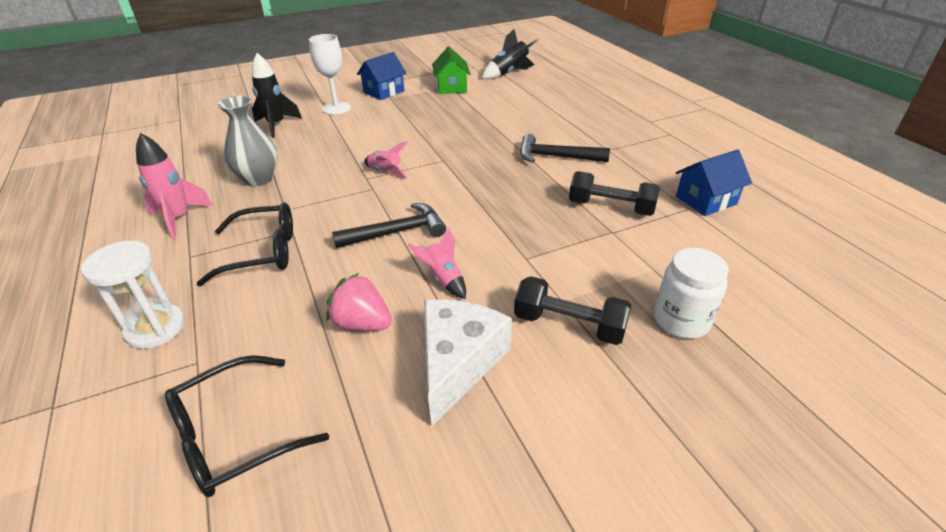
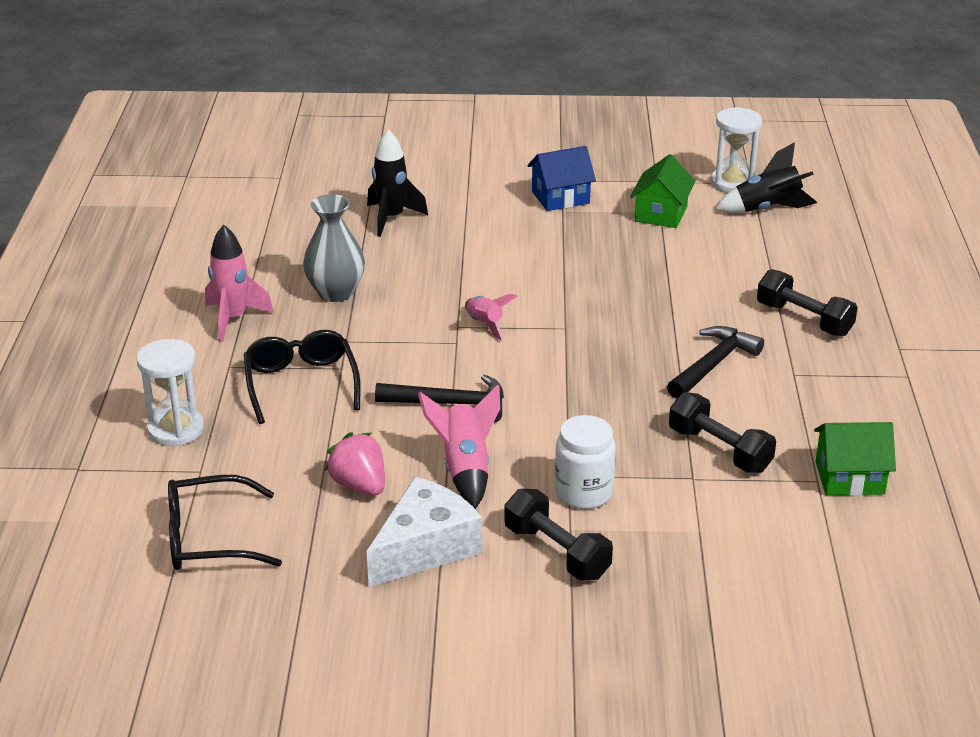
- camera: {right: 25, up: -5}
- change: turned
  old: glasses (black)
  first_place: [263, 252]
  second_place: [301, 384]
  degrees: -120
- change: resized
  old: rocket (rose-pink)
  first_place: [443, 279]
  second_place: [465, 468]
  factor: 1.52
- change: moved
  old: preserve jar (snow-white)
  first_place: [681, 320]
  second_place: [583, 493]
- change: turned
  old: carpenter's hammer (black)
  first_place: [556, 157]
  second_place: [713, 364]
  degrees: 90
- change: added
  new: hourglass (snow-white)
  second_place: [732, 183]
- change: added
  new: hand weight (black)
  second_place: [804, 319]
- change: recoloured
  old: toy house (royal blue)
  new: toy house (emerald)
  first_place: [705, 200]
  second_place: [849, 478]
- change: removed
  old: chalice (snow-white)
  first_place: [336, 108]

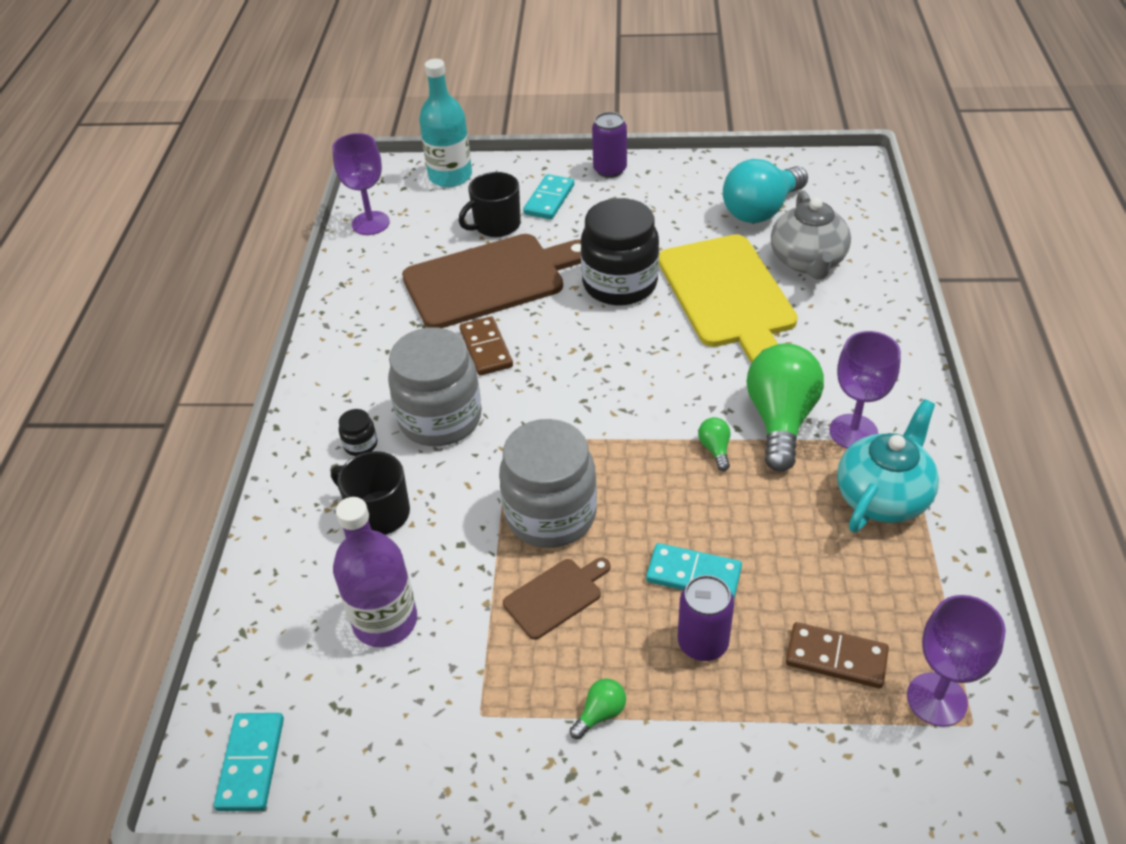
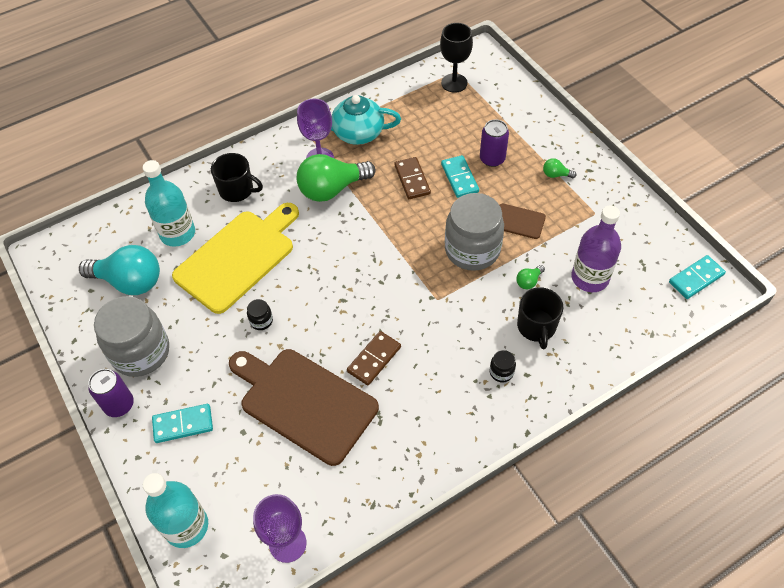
- camera: {right: -125, up: 10}
- change: moved
  old: preserve jar (gray)
  first_place: [440, 419]
  second_place: [141, 352]
- change: replaced
  old: tea pot (gray)
  new: bottle (aqua)
  first_place: [807, 261]
  second_place: [177, 233]
- change: moved
  old: coffee mug (black)
  first_place: [496, 225]
  second_place: [237, 190]
- change: resized
  old: preserve jar (black)
  first_place: [620, 284]
  second_place: [261, 321]
  factor: 0.4
- change: moved
  old: domino piece (brown)
  first_place: [836, 658]
  second_place: [412, 179]
- change: recoloured
  old: chalice (purple)
  new: chalice (black)
  first_place: [936, 699]
  second_place: [454, 83]
- change: moved
  old: light bulb (emerald)
  first_place: [715, 449]
  second_place: [528, 281]

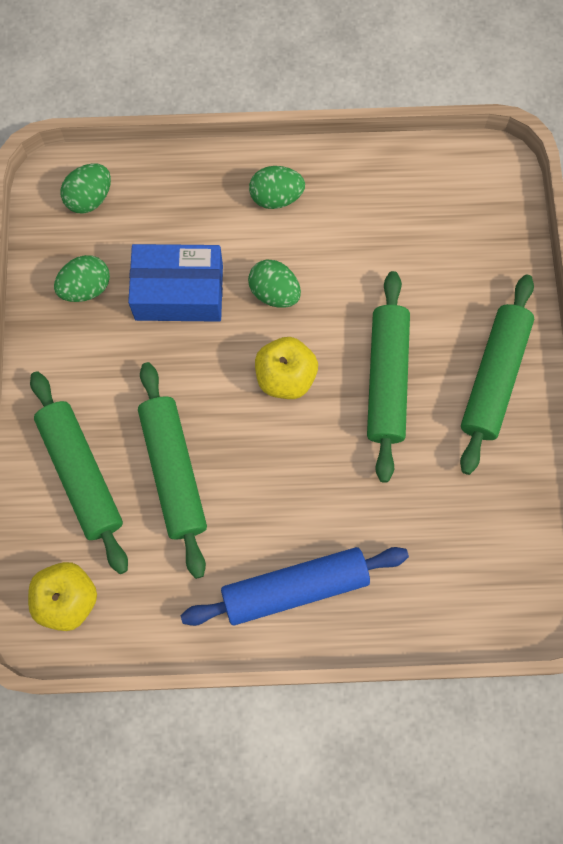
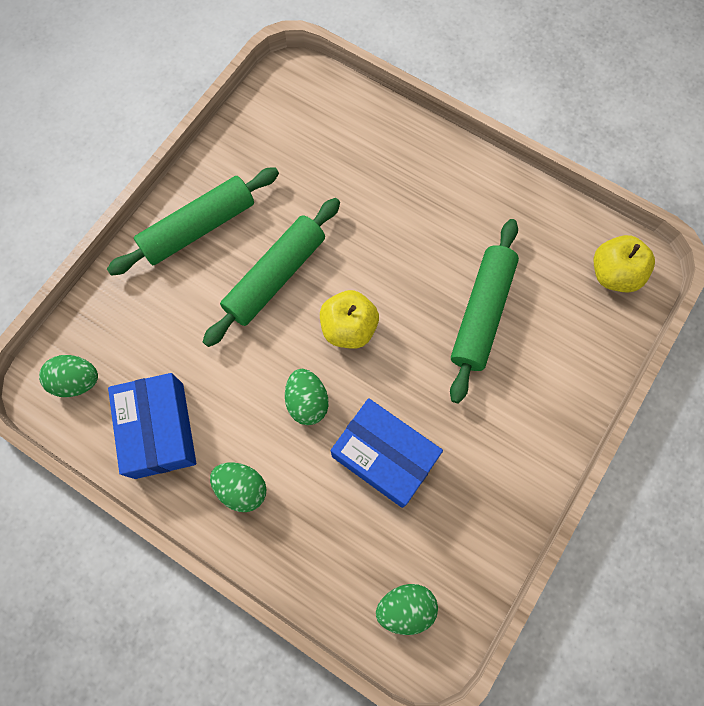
- camera: {right: -145, up: 0}
- change: moved
  old: toy egg (emerald)
  first_place: [86, 288]
  second_place: [77, 381]
- change: added
  new: package (royal blue)
  second_place: [159, 430]
- change: removed
  old: rolling pin (emerald)
  first_place: [82, 474]
- change: removed
  old: rolling pin (royal blue)
  first_place: [295, 588]

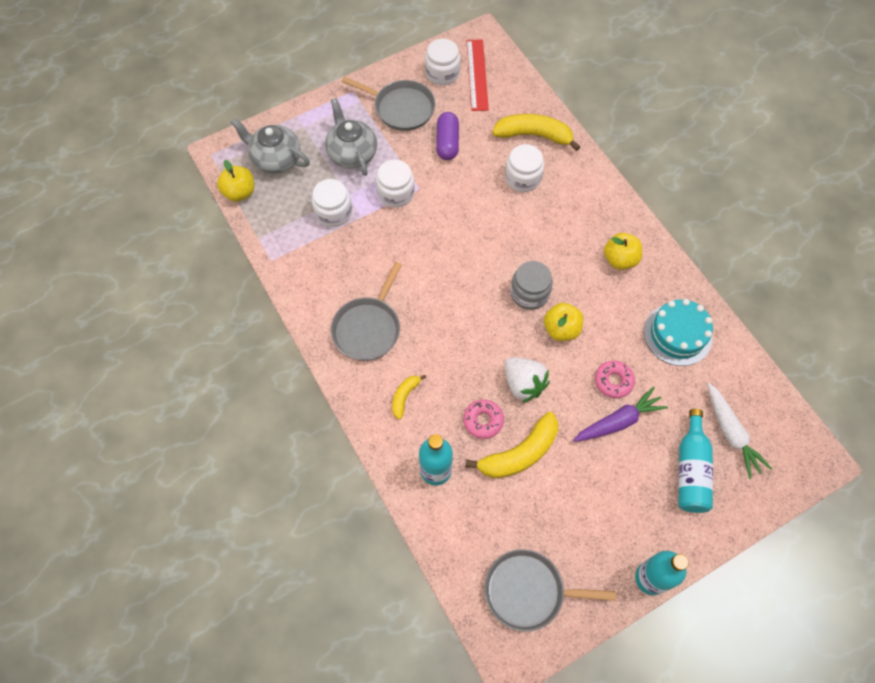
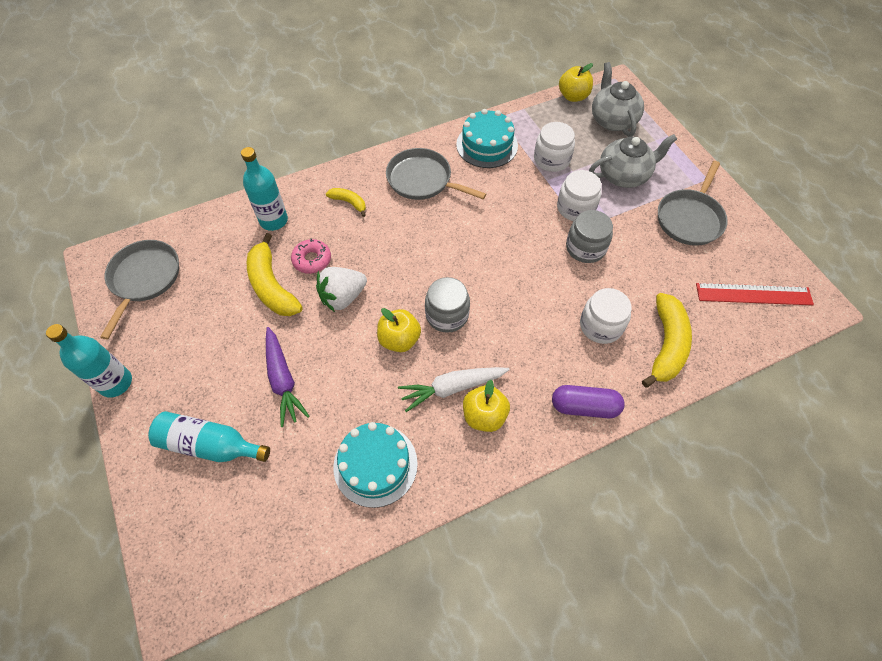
- camera: {right: 95, up: -5}
- change: moved
  old: carrot (snow-white)
  first_place: [731, 433]
  second_place: [452, 388]
- change: added
  new: layer cake (aqua)
  second_place: [487, 145]
- change: moved
  old: capsule (purple)
  first_place: [447, 142]
  second_place: [584, 407]
- change: added
  new: preserve jar (gray)
  second_place: [585, 248]
- change: turned
  old: tea pot (gray)
  first_place: [276, 159]
  second_place: [612, 120]
  degrees: -45
- change: removed
  old: preserve jar (snow-white)
  first_place: [442, 73]
- change: removed
  old: glazed donut (rose-pink)
  first_place: [613, 381]

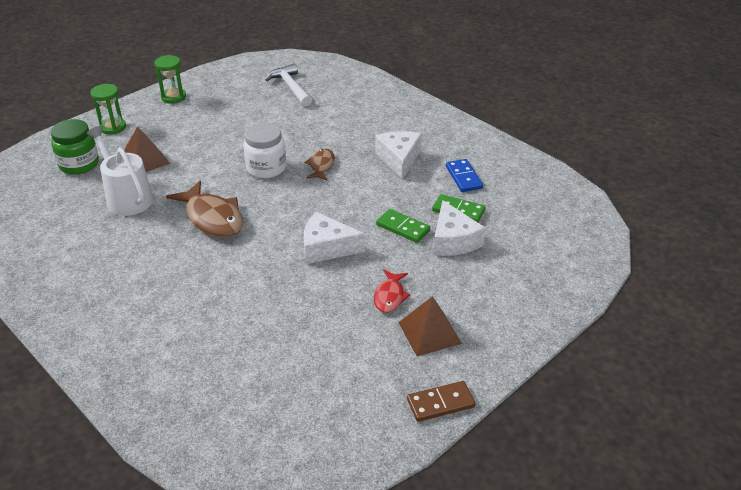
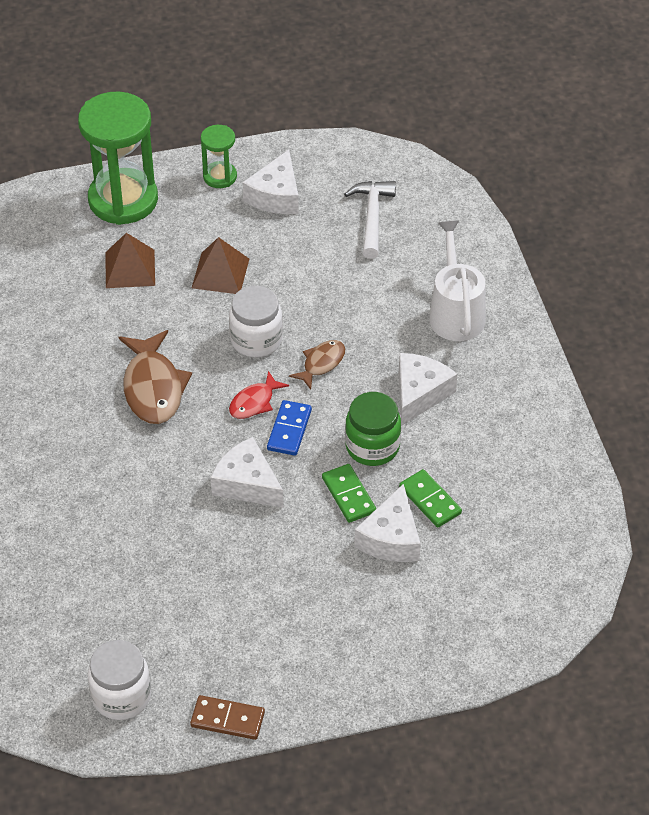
- camera: {right: 30, up: 10}
- change: resized
  old: hourglass (emerald)
  first_place: [113, 127]
  second_place: [123, 200]
  factor: 2.03
- change: added
  new: preserve jar (snow-white)
  second_place: [121, 696]
- change: moved
  old: solid pyramid (brown)
  first_place: [429, 332]
  second_place: [220, 273]
- change: moved
  old: fish figure (scarlet)
  first_place: [390, 296]
  second_place: [254, 402]
- change: added
  new: cheese wedge (snow-white)
  second_place: [276, 195]
- change: moved
  old: domino piece (royal blue)
  first_place: [463, 177]
  second_place: [289, 430]
- change: moved
  old: preserve jar (emerald)
  first_place: [79, 164]
  second_place: [372, 446]
- change: moved
  old: watering pot (snow-white)
  first_place: [127, 197]
  second_place: [455, 313]

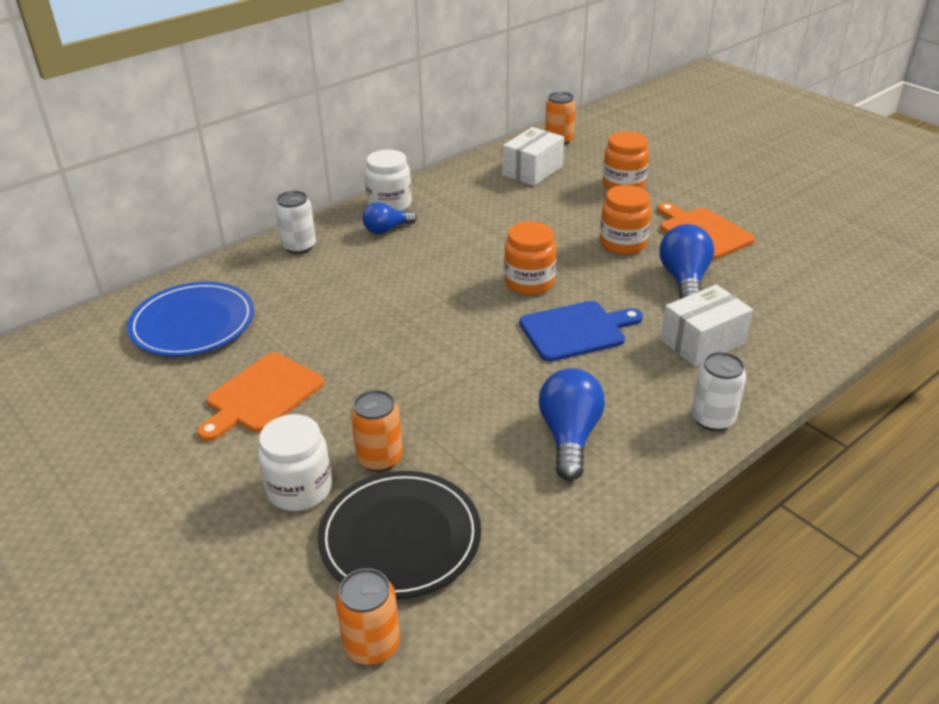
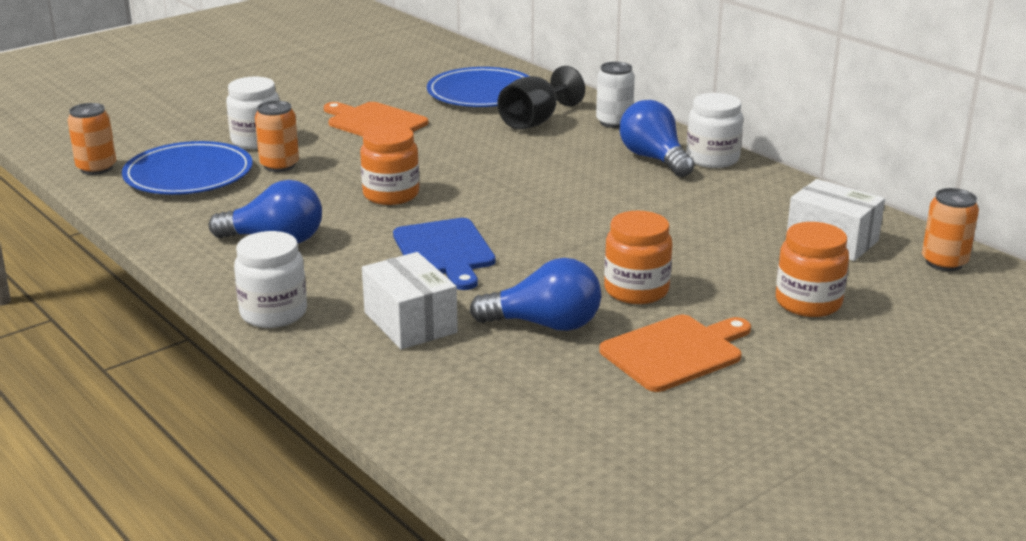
- camera: {right: 90, up: -10}
- change: recoloured
  old: flat dish (black)
  new: flat dish (royal blue)
  first_place: [400, 537]
  second_place: [188, 174]
- change: replaced
  old: tin (snow-white)
  new: preserve jar (snow-white)
  first_place: [712, 419]
  second_place: [273, 313]
- change: moved
  old: preserve jar (orange-coloured)
  first_place: [529, 283]
  second_place: [391, 194]
- change: added
  new: chalice (black)
  second_place: [535, 121]
- change: resized
  old: light bulb (royal blue)
  first_place: [387, 229]
  second_place: [654, 159]
  factor: 1.55

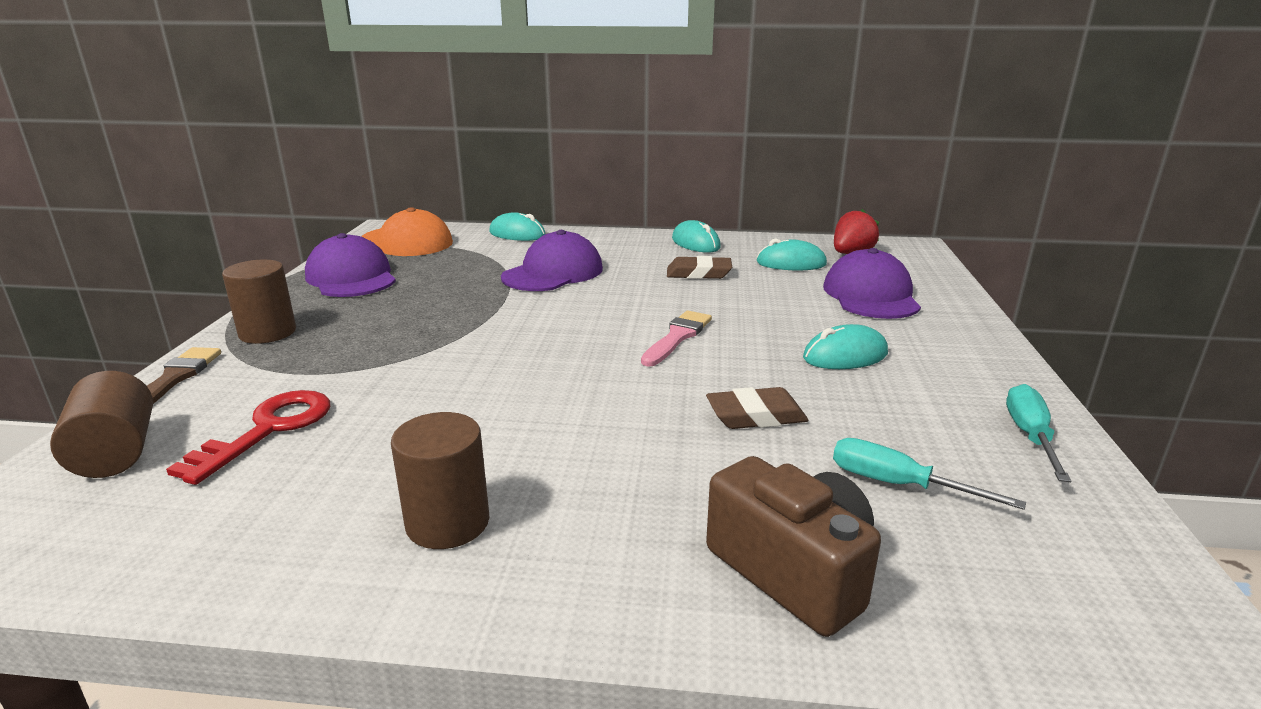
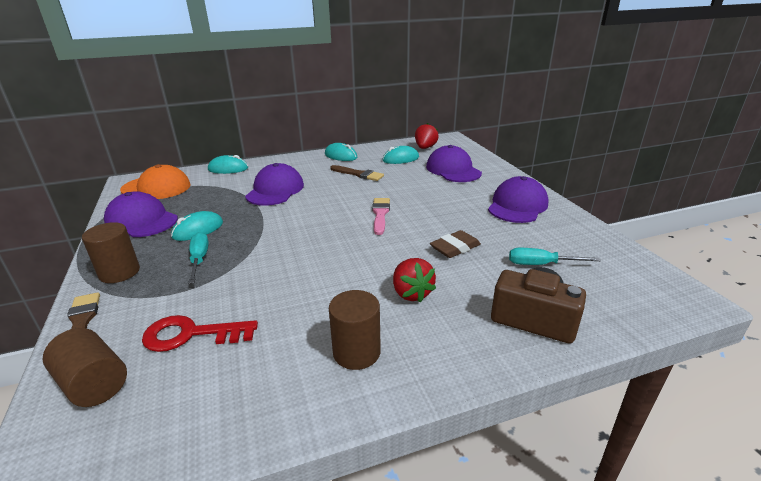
- camera: {right: -25, up: 5}
- change: turned
  old: door key (scarlet)
  first_place: [268, 429]
  second_place: [191, 335]
  degrees: -90
- change: moved
  old: PC mouse (aqua)
  first_place: [845, 356]
  second_place: [198, 230]
- change: moved
  old: screwdriver (aqua)
  first_place: [1030, 436]
  second_place: [199, 259]
- change: replaced
  old: eraser (brown)
  new: paintbrush (brown)
  first_place: [698, 273]
  second_place: [358, 174]
- change: added
  new: toy strawberry (scarlet)
  second_place: [411, 293]
- change: added
  new: cap (purple)
  second_place: [517, 205]

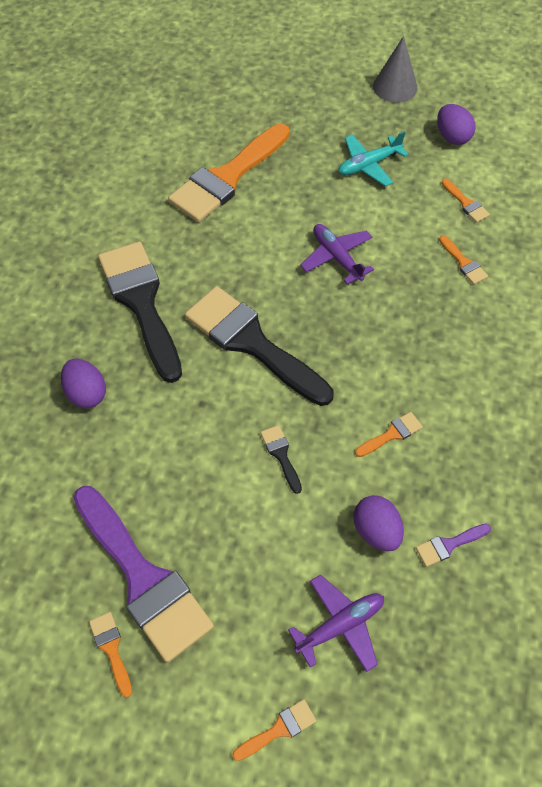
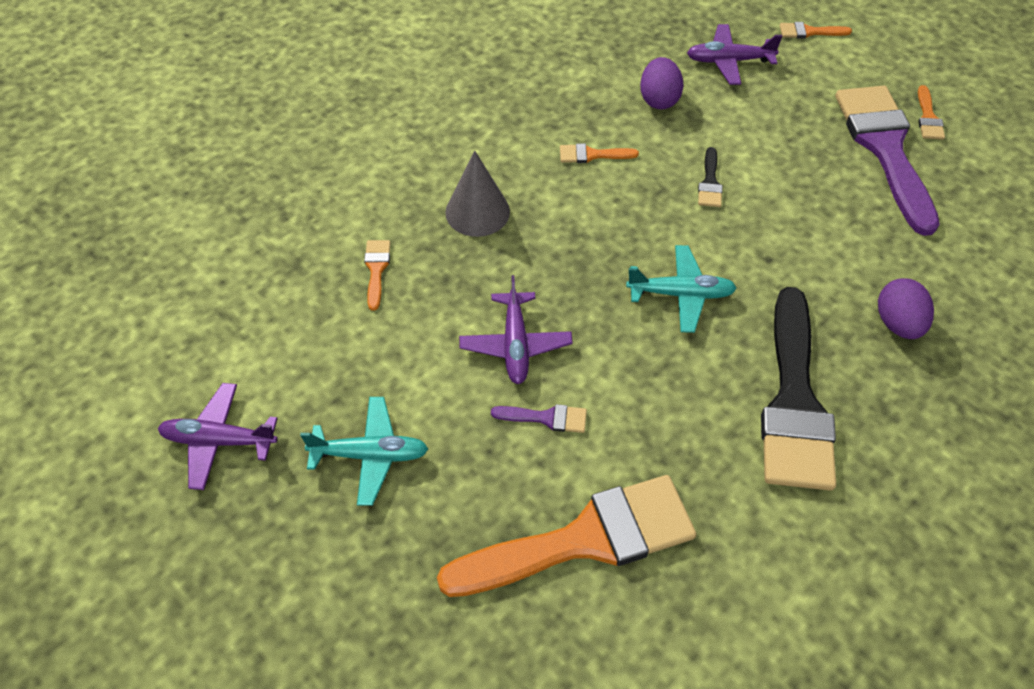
- camera: {right: -150, up: -5}
- change: replaced
  old: toy egg (purple)
  new: toy plane (purple)
  first_place: [452, 137]
  second_place: [219, 441]
- change: moved
  old: cone shape (gray)
  first_place: [395, 87]
  second_place: [477, 212]
- change: moved
  old: paintbrush (purple)
  first_place: [448, 545]
  second_place: [546, 418]
- change: replaced
  old: paintbrush (black)
  new: toy plane (aqua)
  first_place: [251, 342]
  second_place: [680, 294]
- change: removed
  old: paintbrush (orange-coloured)
  first_place: [466, 203]

